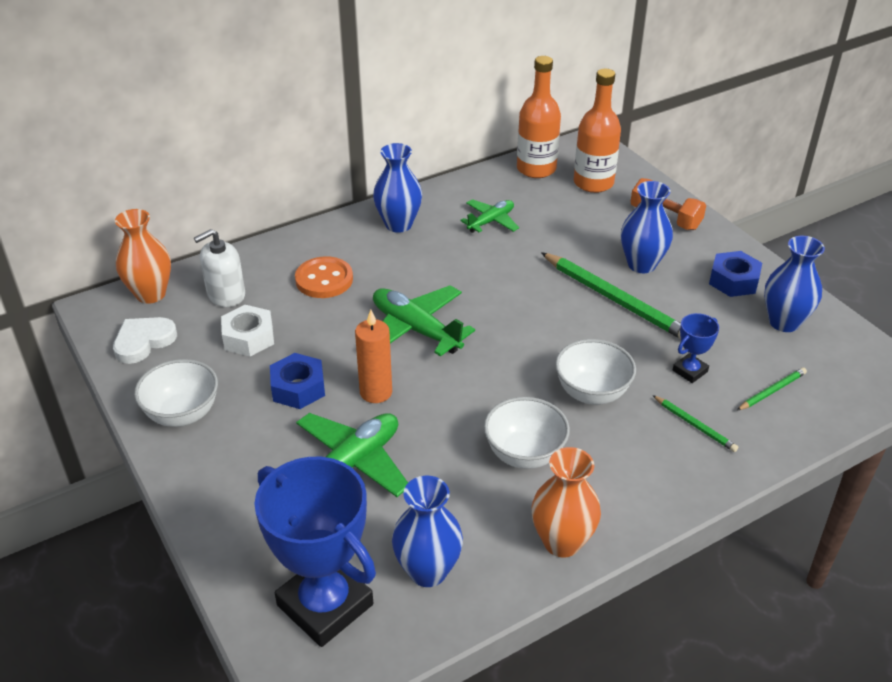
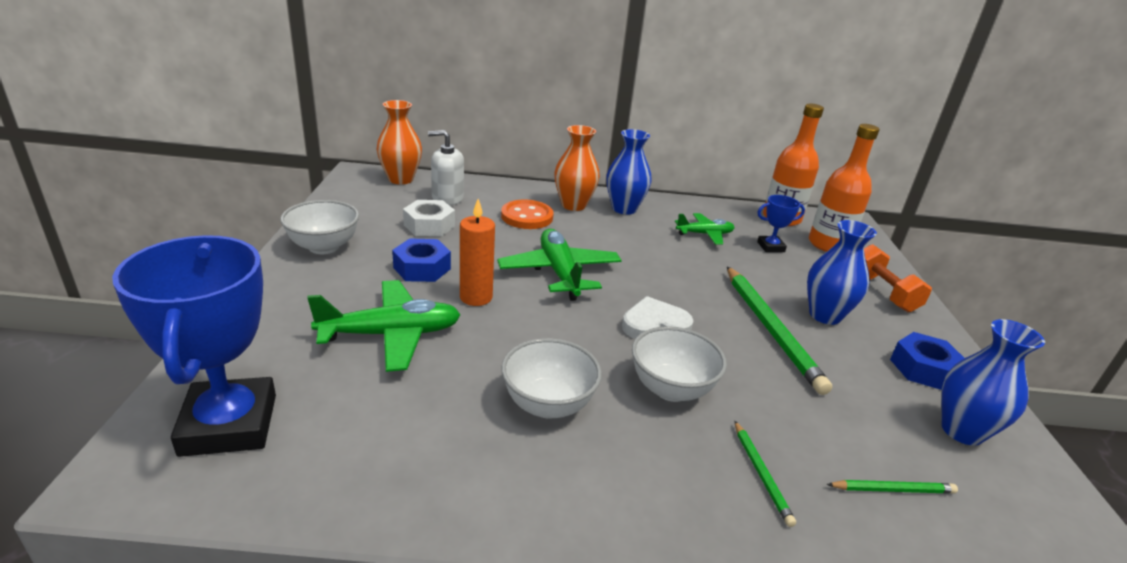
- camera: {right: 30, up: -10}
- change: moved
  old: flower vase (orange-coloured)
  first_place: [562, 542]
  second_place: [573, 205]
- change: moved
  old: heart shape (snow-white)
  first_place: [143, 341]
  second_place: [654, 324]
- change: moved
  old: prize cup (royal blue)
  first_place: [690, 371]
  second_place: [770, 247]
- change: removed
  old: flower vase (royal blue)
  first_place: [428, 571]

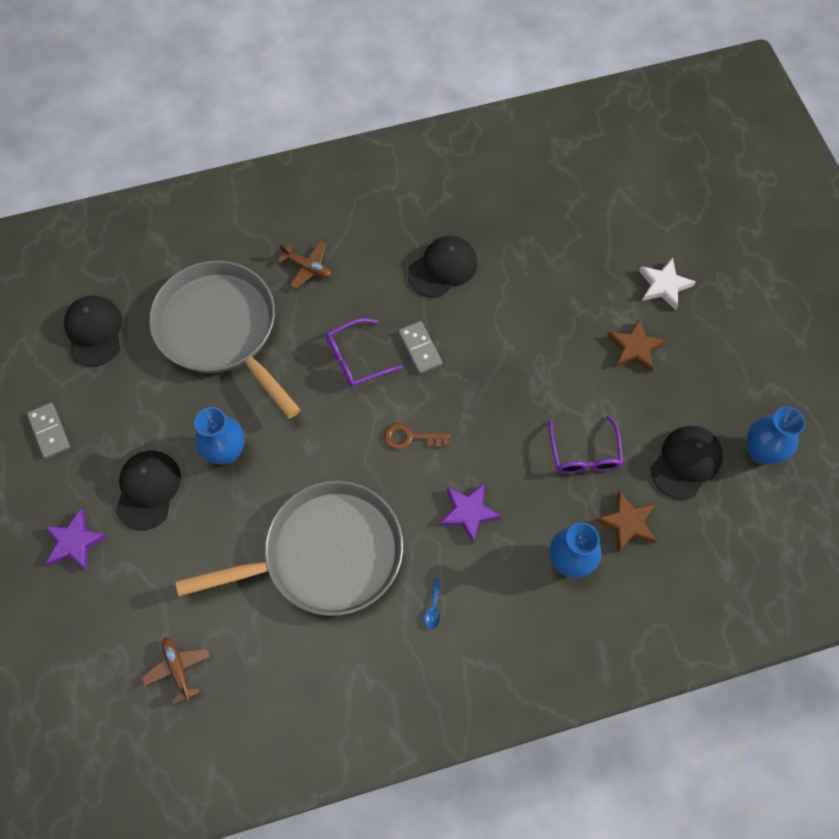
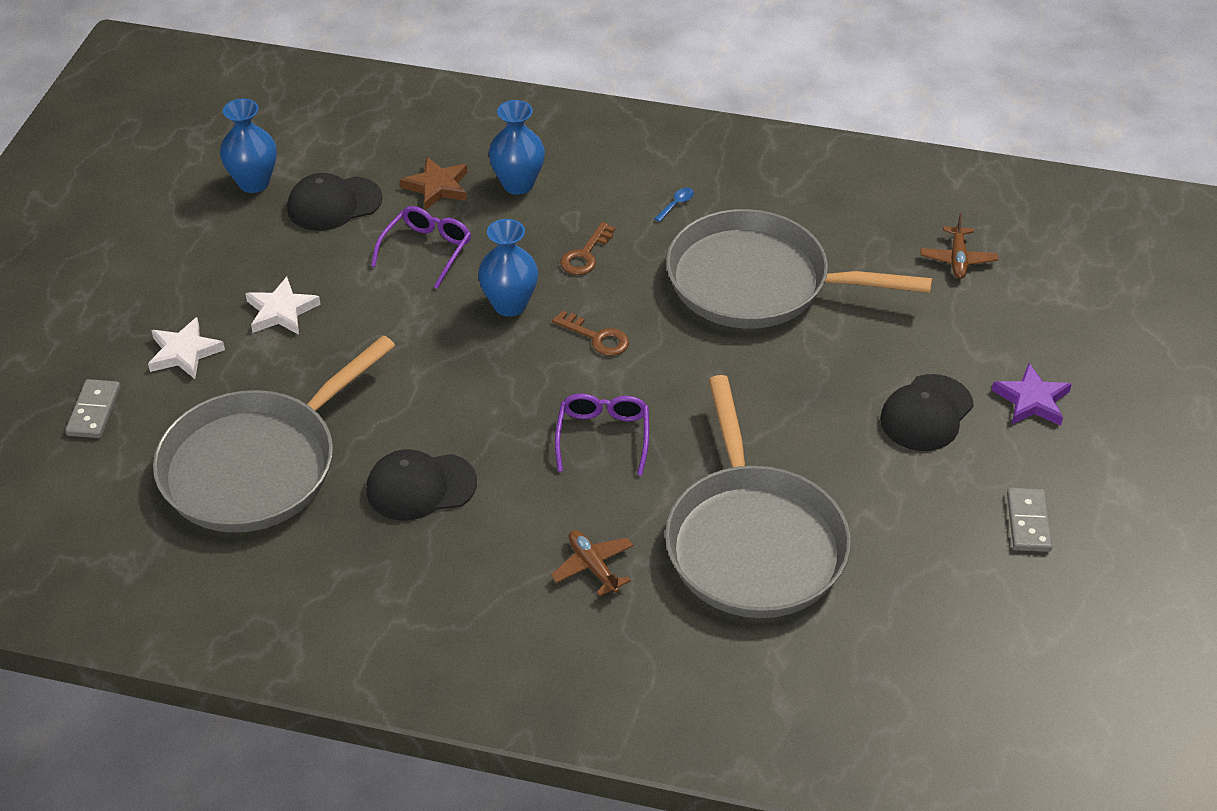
- camera: {right: -150, up: -20}
- change: moved
  old: domino piece (gray)
  first_place: [420, 348]
  second_place: [94, 411]
- change: added
  new: frying pan (gray)
  second_place: [256, 466]
- change: recoloured
  old: star shape (brown)
  new: star shape (snow-white)
  first_place: [635, 348]
  second_place: [281, 311]
- change: moved
  old: flower vase (royal blue)
  first_place: [226, 452]
  second_place: [509, 305]
- change: turned
  old: glasses (purple)
  first_place: [356, 359]
  second_place: [603, 436]
  degrees: -90
- change: replaced
  old: star shape (purple)
  new: door key (brown)
  first_place: [468, 512]
  second_place: [585, 255]
- change: removed
  old: cap (black)
  first_place: [94, 331]

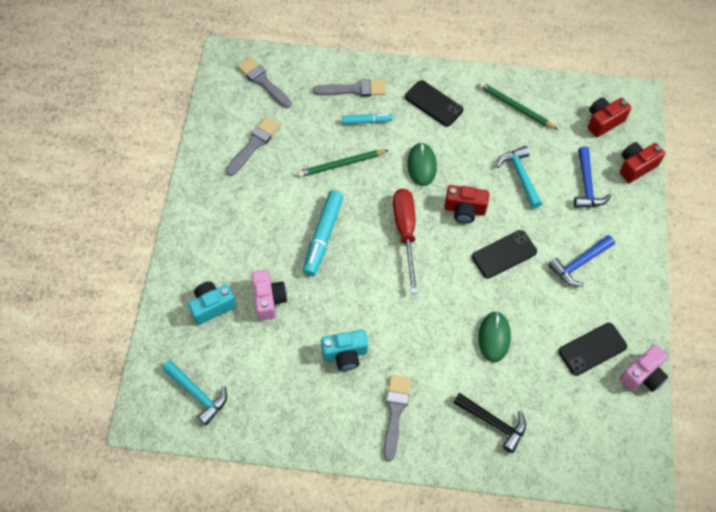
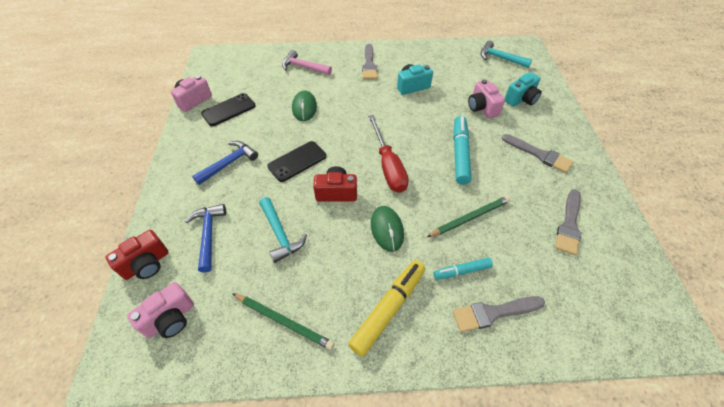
- camera: {right: 170, up: -10}
- change: recoloured
  old: compact camera (scarlet)
  new: compact camera (rose-pink)
  first_place: [603, 121]
  second_place: [171, 319]
- change: recoloured
  old: carpenter's hammer (black)
  new: carpenter's hammer (rose-pink)
  first_place: [493, 422]
  second_place: [303, 67]
- change: replaced
  old: mobile phone (black)
  new: marker (yellow)
  first_place: [433, 103]
  second_place: [388, 309]
- change: moved
  old: paintbrush (gray)
  first_place: [263, 81]
  second_place: [539, 154]

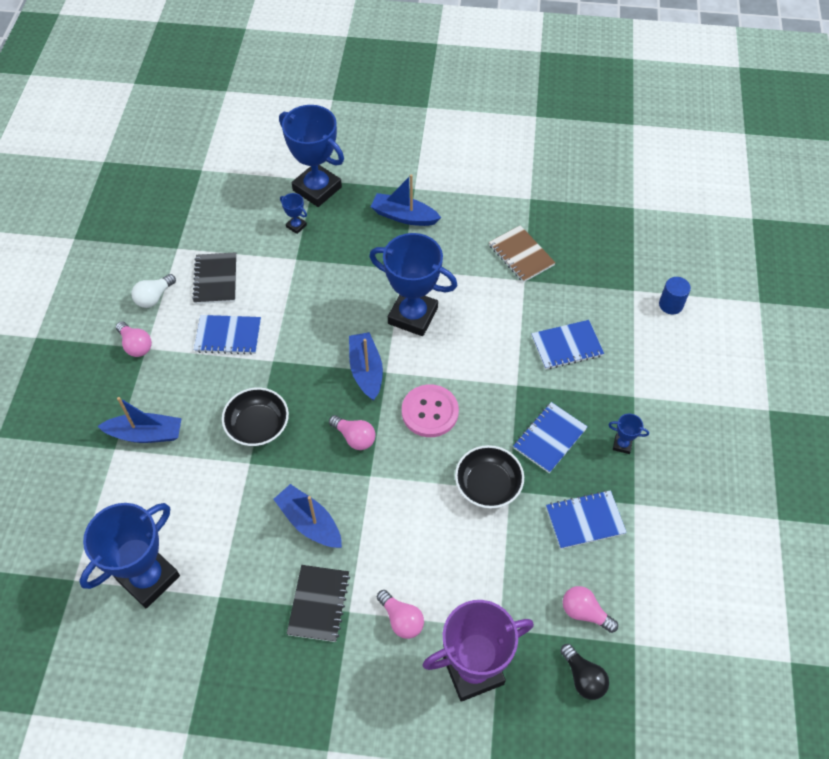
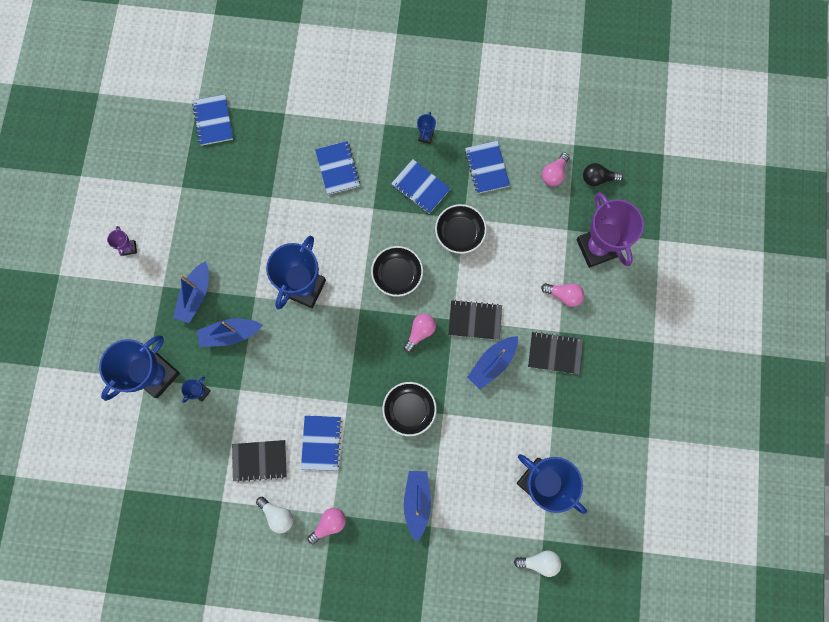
- camera: {right: -90, up: 20}
- change: added
  new: prize cup (purple)
  second_place: [129, 248]
- change: added
  new: notebook (royal blue)
  second_place: [213, 121]
- change: moved
  old: sailboat (royal blue)
  first_place: [366, 370]
  second_place: [230, 334]
- change: replaced
  old: shirt button (rose-pink)
  new: bowl (black)
  first_place: [430, 412]
  second_place: [397, 274]
- change: added
  new: notebook (black)
  second_place: [474, 320]
- change: added
  new: light bulb (snow-white)
  second_place: [539, 561]
- change: turned
  old: light bulb (rose-pink)
  first_place: [401, 619]
  second_place: [564, 295]
  degrees: 60
- change: turned
  old: light bulb (black)
  first_place: [583, 677]
  second_place: [597, 178]
  degrees: -150
- change: removed
  old: notebook (brown)
  first_place: [521, 255]
- change: removed
  old: solid cylinder (royal blue)
  first_place: [671, 305]

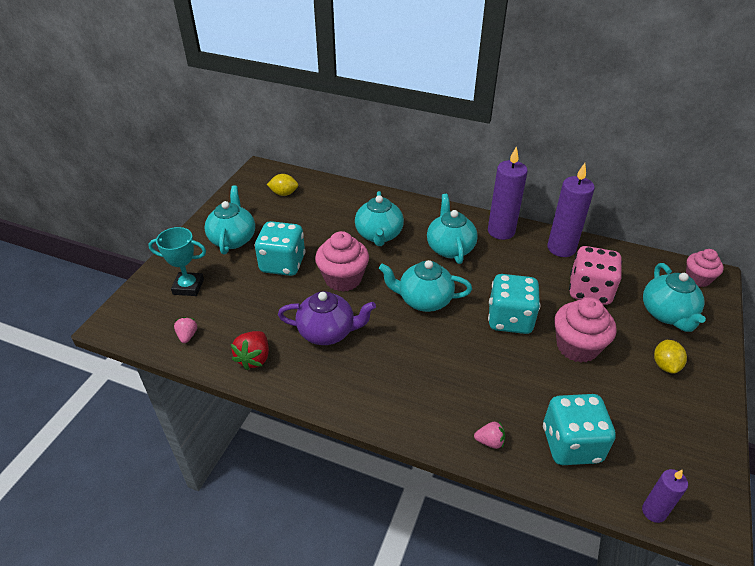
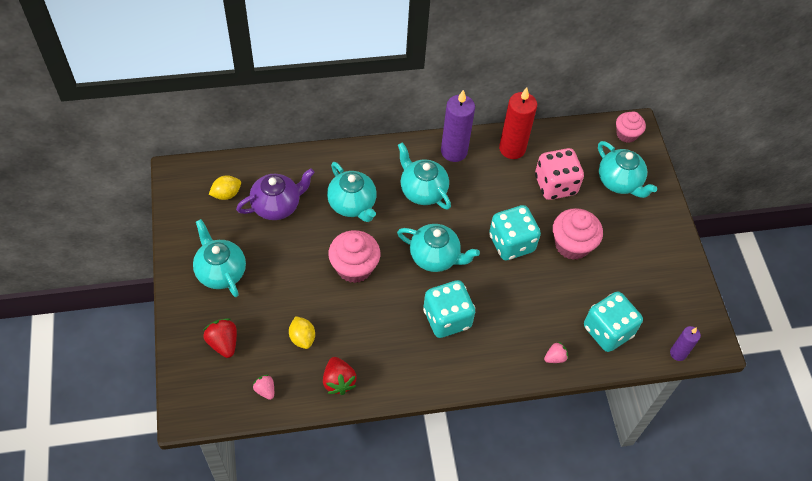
- camera: {right: -35, up: 15}
- change: replaced
  old: prize cup (aqua)
  new: toy strawberry (scarlet)
  first_place: [188, 287]
  second_place: [223, 343]
- change: moved
  old: tea pot (purple)
  first_place: [327, 332]
  second_place: [277, 205]
- change: moved
  old: citrus fruit (yellow)
  first_place: [665, 365]
  second_place: [302, 338]
- change: turned
  old: tea pot (aqua)
  first_place: [424, 300]
  second_place: [435, 257]
  degrees: -135
- change: moved
  old: game die (aqua)
  first_place: [282, 264]
  second_place: [447, 318]
- change: recoloured
  old: pillar candle (purple)
  new: pillar candle (scarlet)
  first_place: [561, 248]
  second_place: [512, 149]

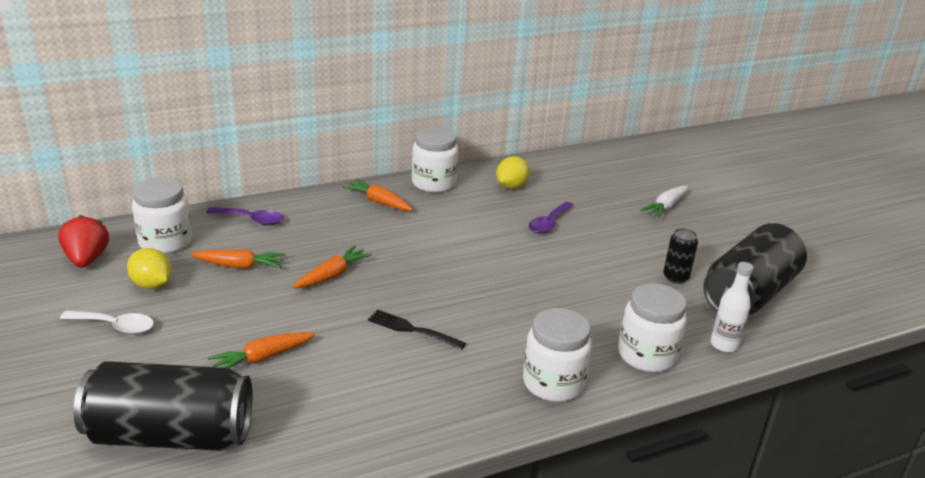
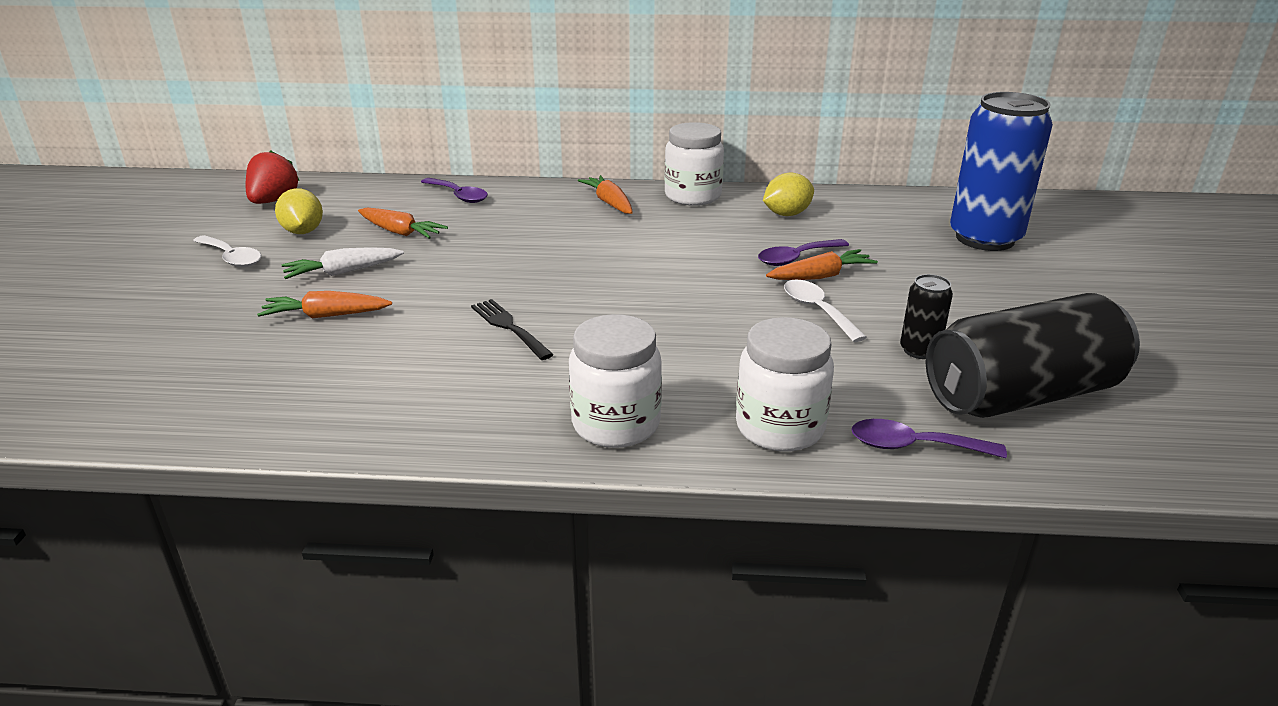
- camera: {right: 30, up: 0}
- change: moved
  old: carrot (snow-white)
  first_place: [665, 207]
  second_place: [343, 272]
- change: moved
  old: carrot (orange-coloured)
  first_place: [332, 275]
  second_place: [821, 276]
- change: added
  new: tablespoon (snow-white)
  second_place: [817, 310]
- change: replaced
  old: bottle (snow-white)
  new: tablespoon (purple)
  first_place: [724, 345]
  second_place: [914, 446]
- change: added
  new: tin (royal blue)
  second_place: [985, 238]
- change: removed
  old: tin (black)
  first_place: [171, 435]
- change: removed
  old: preserve jar (snow-white)
  first_place: [165, 242]

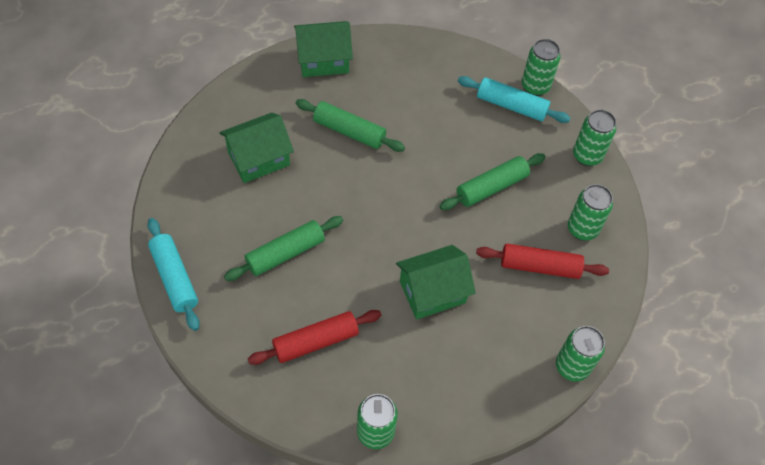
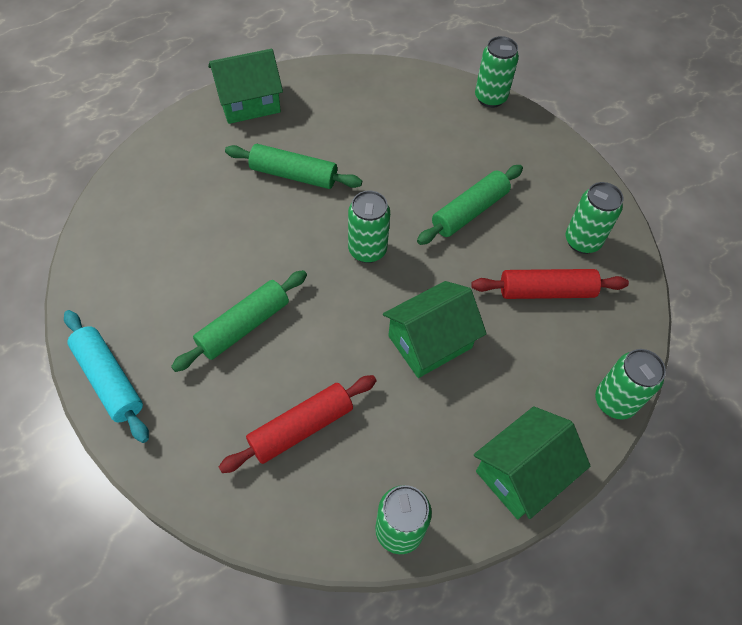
- camera: {right: -10, up: 0}
- change: moved
  old: tin (emerald)
  first_place: [587, 156]
  second_place: [367, 250]
- change: moved
  old: toy house (emerald)
  first_place: [259, 159]
  second_place: [522, 473]
- change: removed
  old: rolling pin (aqua)
  first_place: [511, 106]

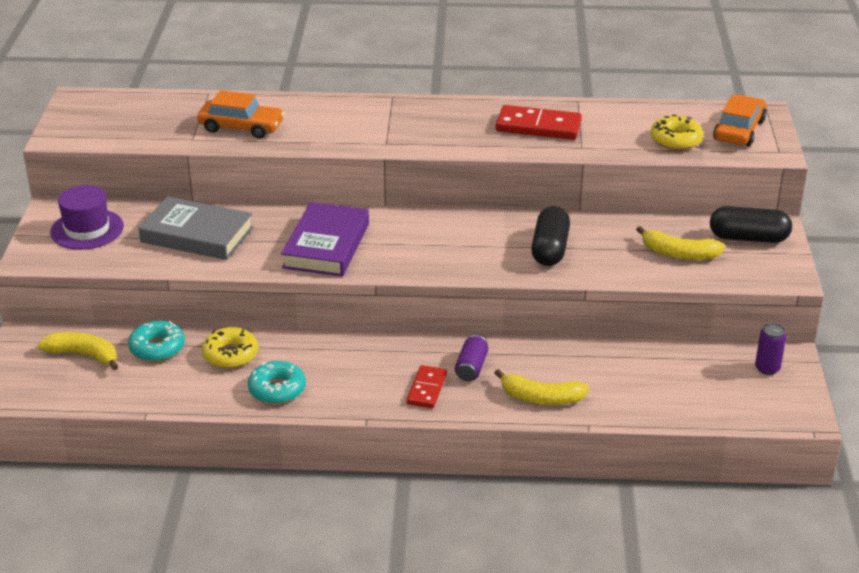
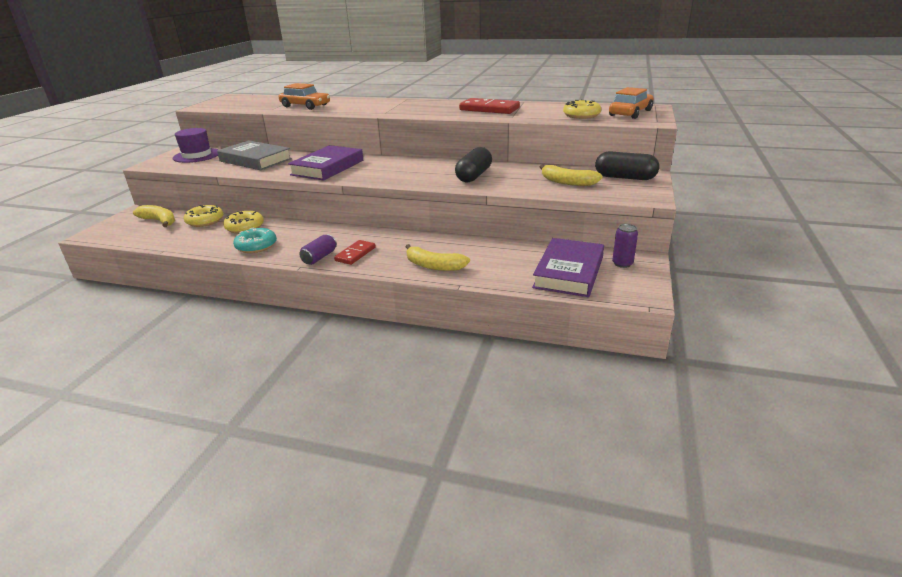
- camera: {right: 15, up: -5}
- change: recoloured
  old: glazed donut (aqua)
  new: glazed donut (yellow)
  first_place: [157, 348]
  second_place: [205, 221]
- change: moved
  old: tin (purple)
  first_place: [471, 368]
  second_place: [319, 257]
- change: added
  new: book (purple)
  second_place: [569, 272]

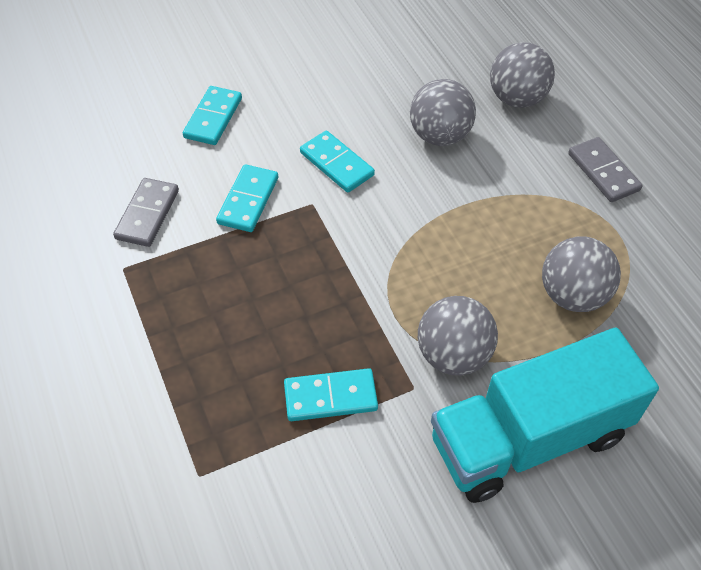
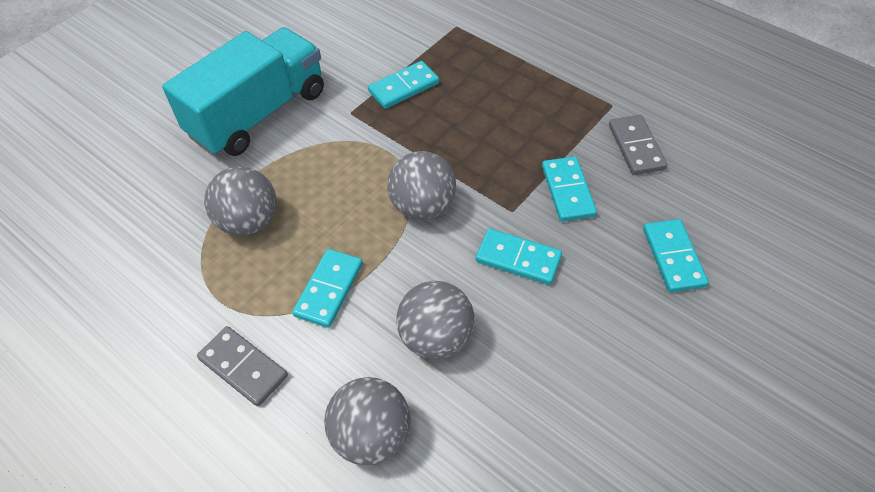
- camera: {right: 155, up: 0}
- change: added
  new: domino piece (aqua)
  second_place: [329, 289]
- change: moved
  old: play ball (gray)
  first_place: [453, 355]
  second_place: [423, 206]

